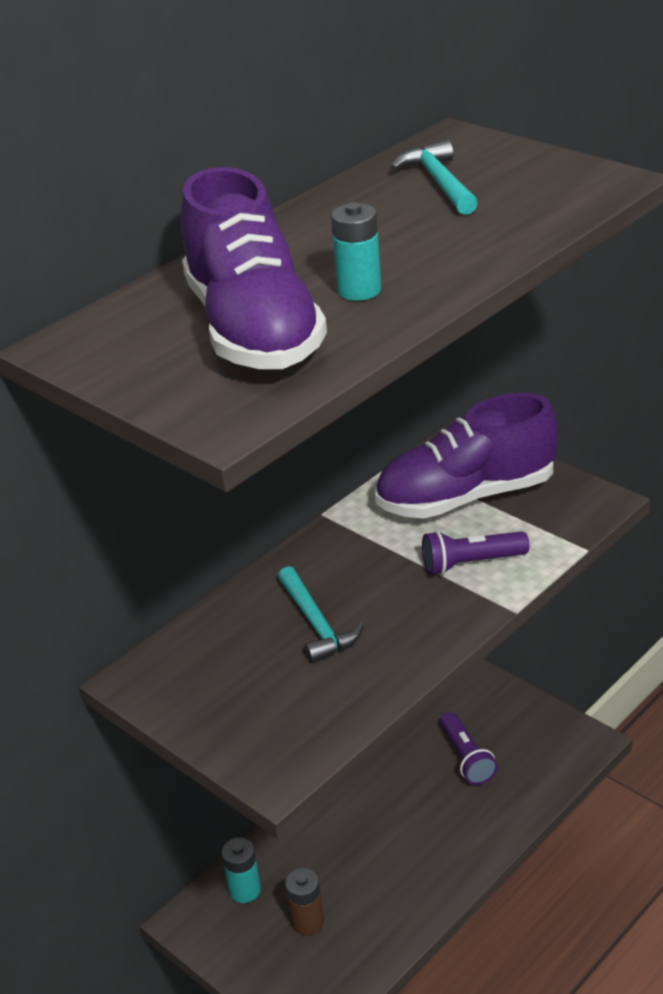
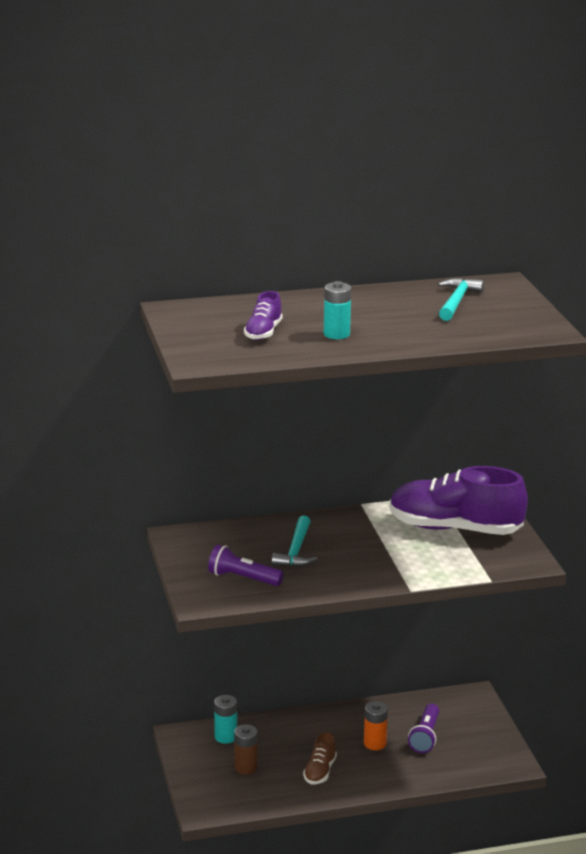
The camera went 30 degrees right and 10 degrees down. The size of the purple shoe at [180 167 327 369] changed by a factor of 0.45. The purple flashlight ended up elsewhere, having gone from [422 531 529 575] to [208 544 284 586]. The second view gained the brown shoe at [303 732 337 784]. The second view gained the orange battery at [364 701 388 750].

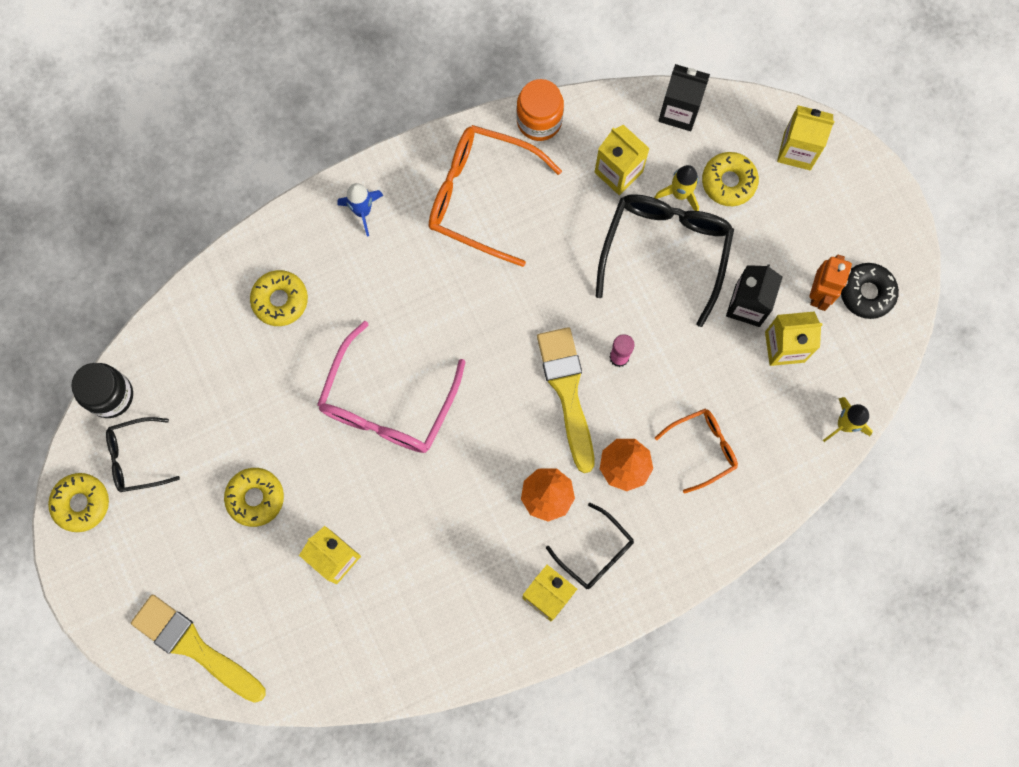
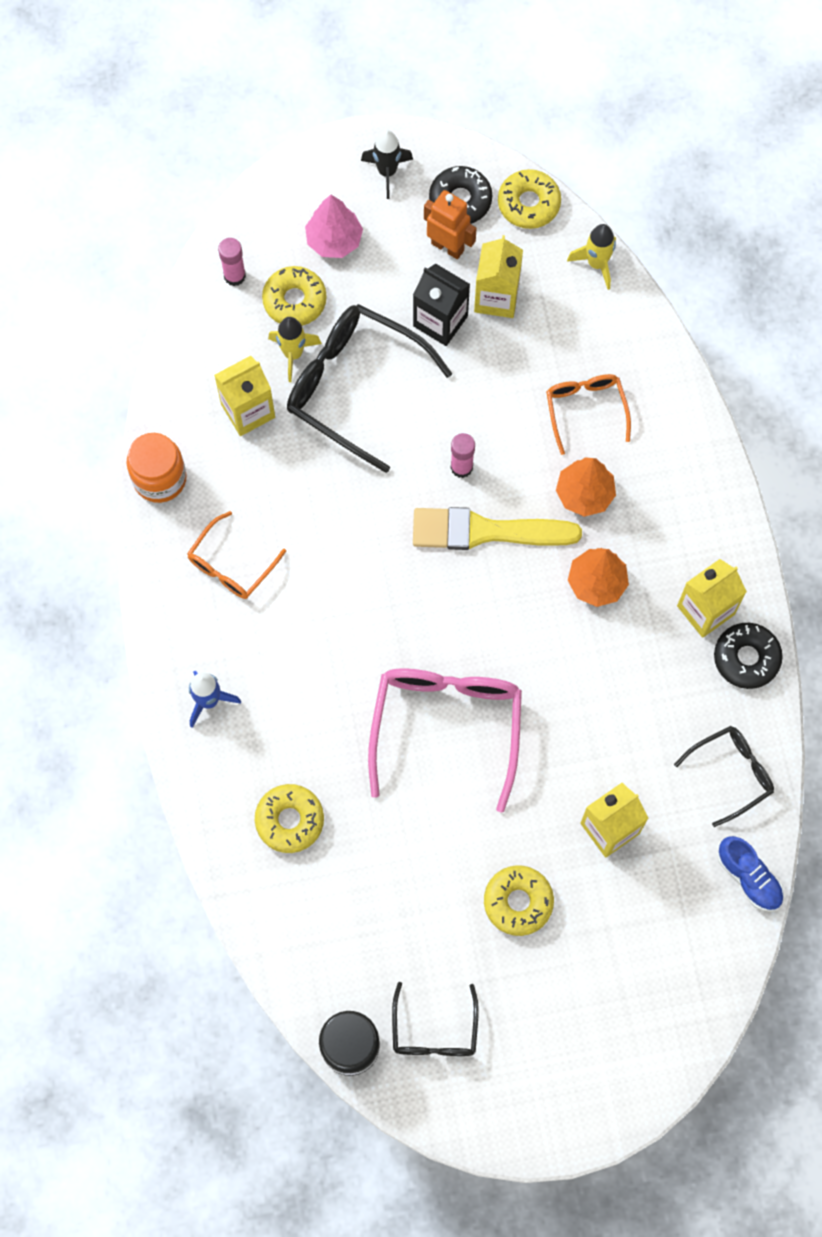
The camera went 75 degrees left and 5 degrees down. The yellow donut ended up elsewhere, having gone from [48 473 109 532] to [498 169 561 229]. The second view lost the yellow brush at [131 595 266 703]. The pink glasses at [317 321 465 453] ended up facing another way, 120 degrees counterclockwise from before. The size of the orange glasses at [429 125 562 267] changed by a factor of 0.56. The black glasses ended up elsewhere, having gone from [546 503 634 589] to [674 726 774 827]. The second view lost the black carton at [658 64 710 131]. The second view lost the yellow carton at [777 105 835 170]. The second view gained the pink glue stick at [218 238 246 286]. The second view gained the pink tree at [305 195 363 258]. The second view gained the black rocket at [361 130 413 199]. The second view gained the black donut at [714 623 783 689]. The second view gained the blue shoe at [718 836 784 912].

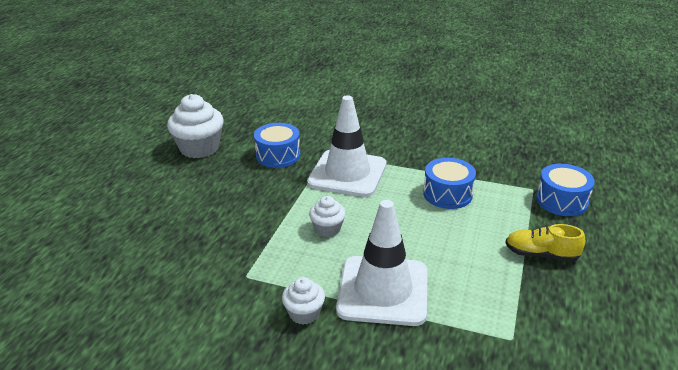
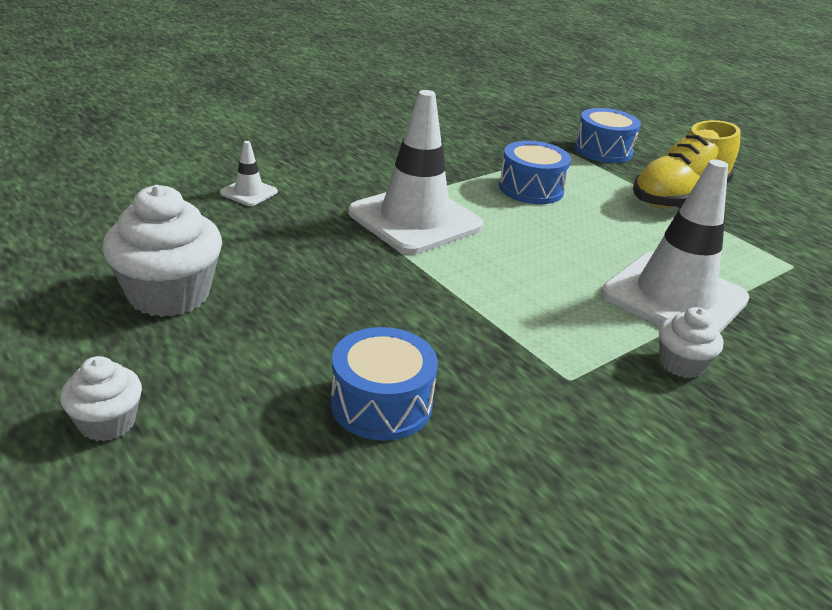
The camera went 60 degrees left and 0 degrees up. The blue drum ended up elsewhere, having gone from [254 123 300 168] to [331 327 438 441]. The white cupcake ended up elsewhere, having gone from [309 196 346 237] to [60 356 142 441]. The size of the yellow shoe at [505 224 585 262] changed by a factor of 1.65. The second view gained the white traffic cone at [220 141 278 206].

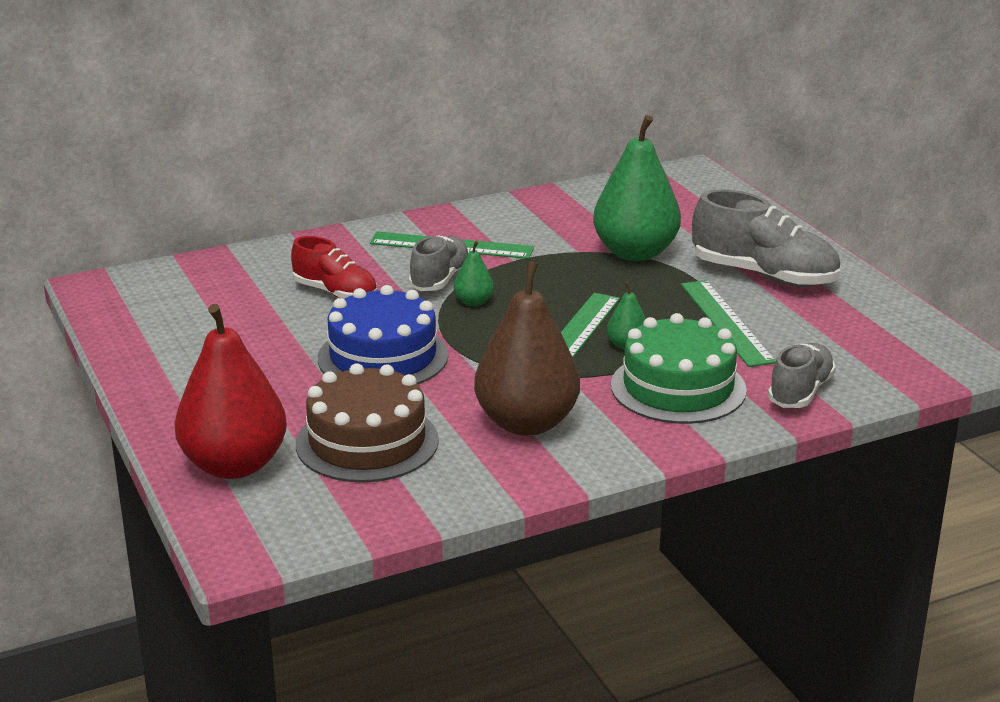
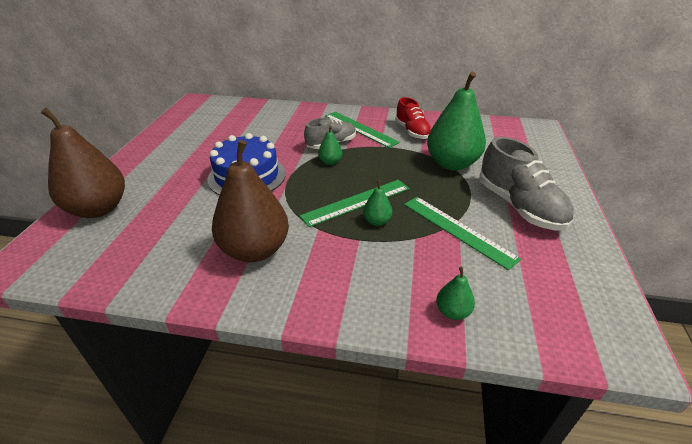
The camera went 35 degrees right and 10 degrees up. What was the red pear at [174 304 287 479] turned into the brown pear at [41 108 125 218]. The red shoe ended up elsewhere, having gone from [291 236 377 299] to [395 97 431 139]. The second view lost the brown cake at [296 363 439 483]. The second view lost the green cake at [611 313 747 424]. The green ruler at [681 280 776 367] ended up facing another way, 60 degrees counterclockwise from before. Where the grey shoe stood at [768 343 836 408], the green pear came to stand at [436 267 475 320].

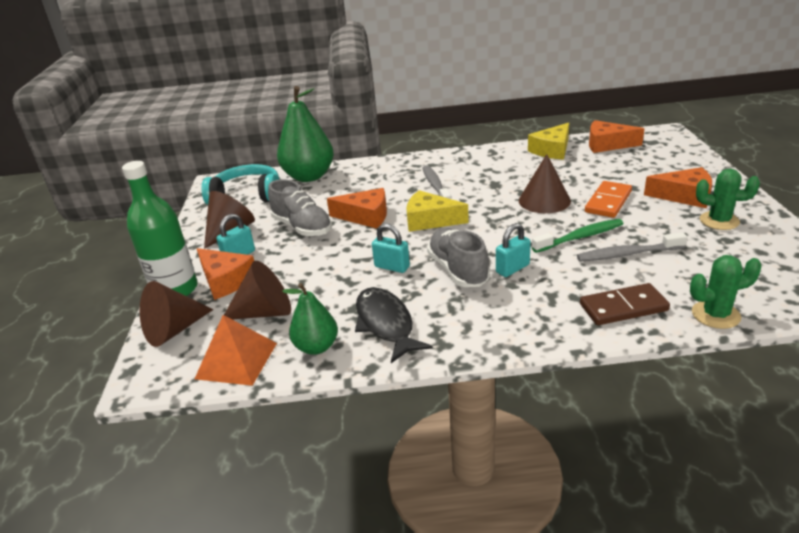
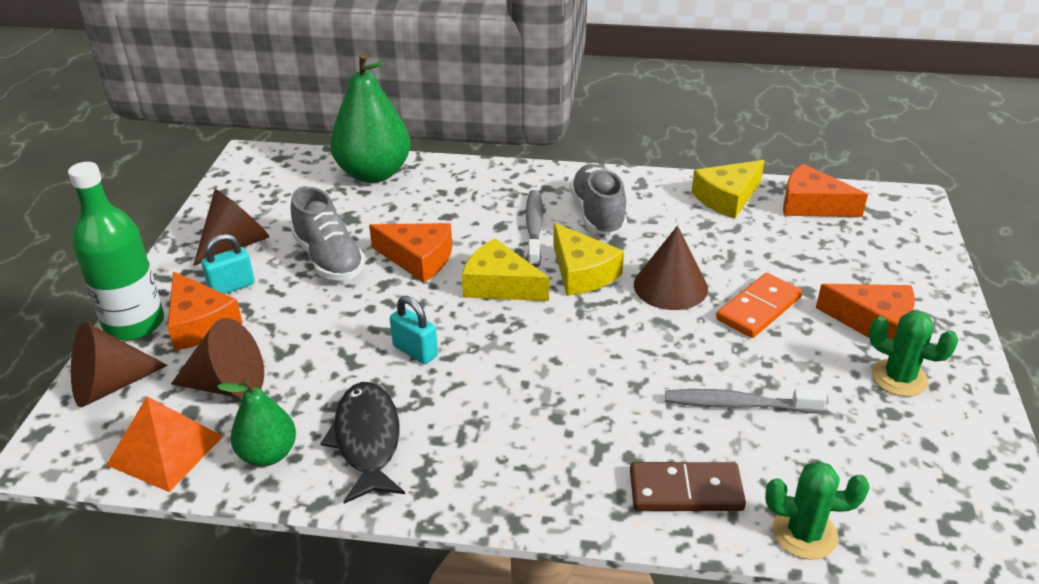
The camera went 10 degrees right and 5 degrees up. The second view lost the turquoise headphones at [201 164 279 205]. The grey shoe ended up elsewhere, having gone from [427 228 490 287] to [570 164 627 235]. The second view lost the turquoise padlock at [496 223 531 277]. The second view lost the green toothbrush at [532 219 624 253]. The second view gained the yellow cheese at [553 223 624 296].

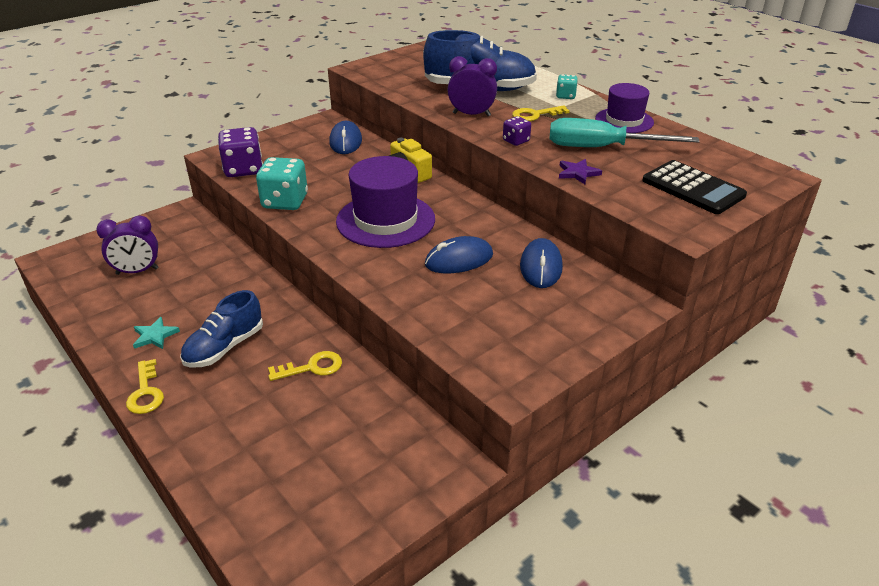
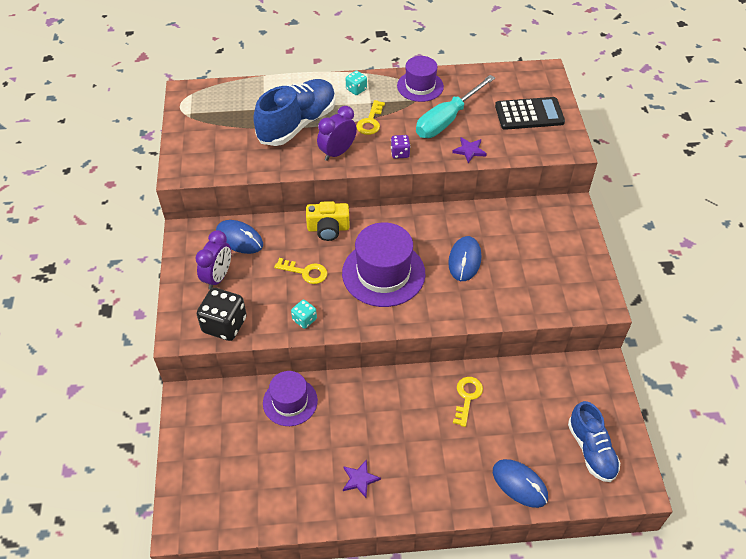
The camera went 55 degrees left and 15 degrees up. The purple clock ended up elsewhere, having gone from [96 216 159 275] to [195 230 231 290]. The yellow key ended up elsewhere, having gone from [126 359 164 414] to [274 258 327 284]. What was the turquoise star at [133 317 180 349] turned into the purple star at [343 460 381 498]. The blue shoe ended up elsewhere, having gone from [180 290 263 367] to [568 401 620 482]. What was the purple dice at [218 127 263 177] turned into the black dice at [197 288 247 341]. The size of the turquoise dice at [256 157 308 210] changed by a factor of 0.53. The blue mouse ended up elsewhere, having gone from [520 238 563 288] to [493 459 548 508]. The second view gained the purple hat at [263 371 318 426].

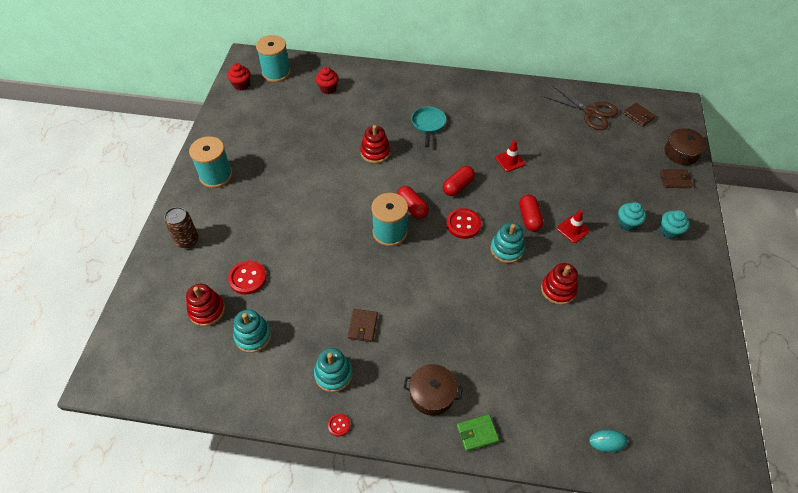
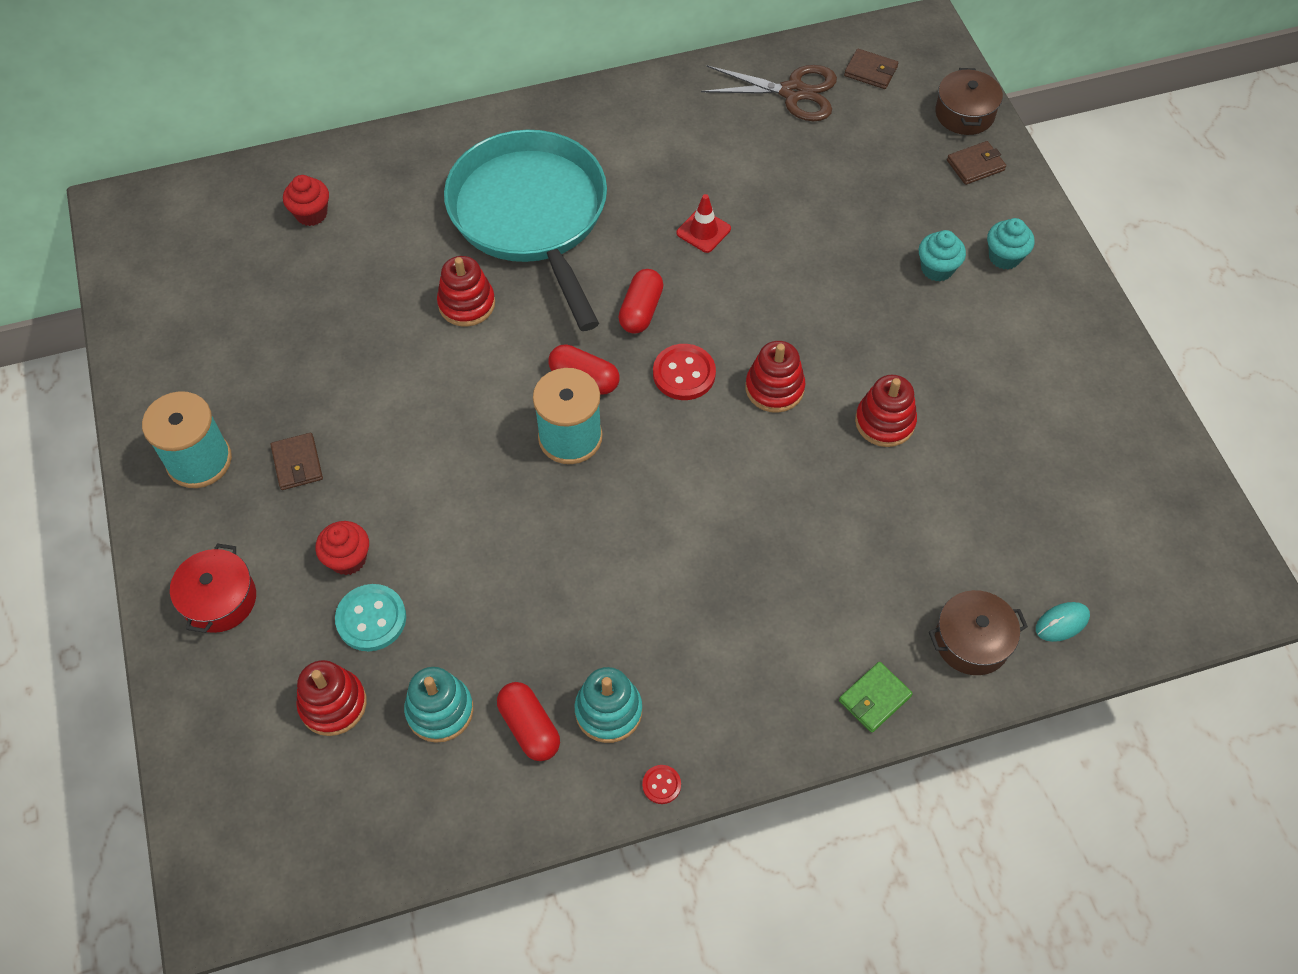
The camera went 25 degrees left and 5 degrees up. Where the brown can stood at [164 207 198 248], the red pot came to stand at [170 543 256 633]. The red cupcake ended up elsewhere, having gone from [227 63 251 91] to [315 521 369 575]. What was the red button at [228 260 266 295] turned into the turquoise button at [335 584 406 651]. The second view lost the turquoise spool at [256 35 291 82]. The brown wallet ended up elsewhere, having gone from [348 309 378 342] to [271 433 323 490]. The brown pot ended up elsewhere, having gone from [403 364 463 416] to [929 590 1028 675]. The size of the turquoise pan at [412 107 446 147] changed by a factor of 2.44. What was the turquoise stacking toy at [490 223 525 263] turned into the red stacking toy at [745 341 805 413]. The red capsule ended up elsewhere, having gone from [519 195 543 231] to [497 682 560 761]. The second view lost the red traffic cone at [557 210 590 243].

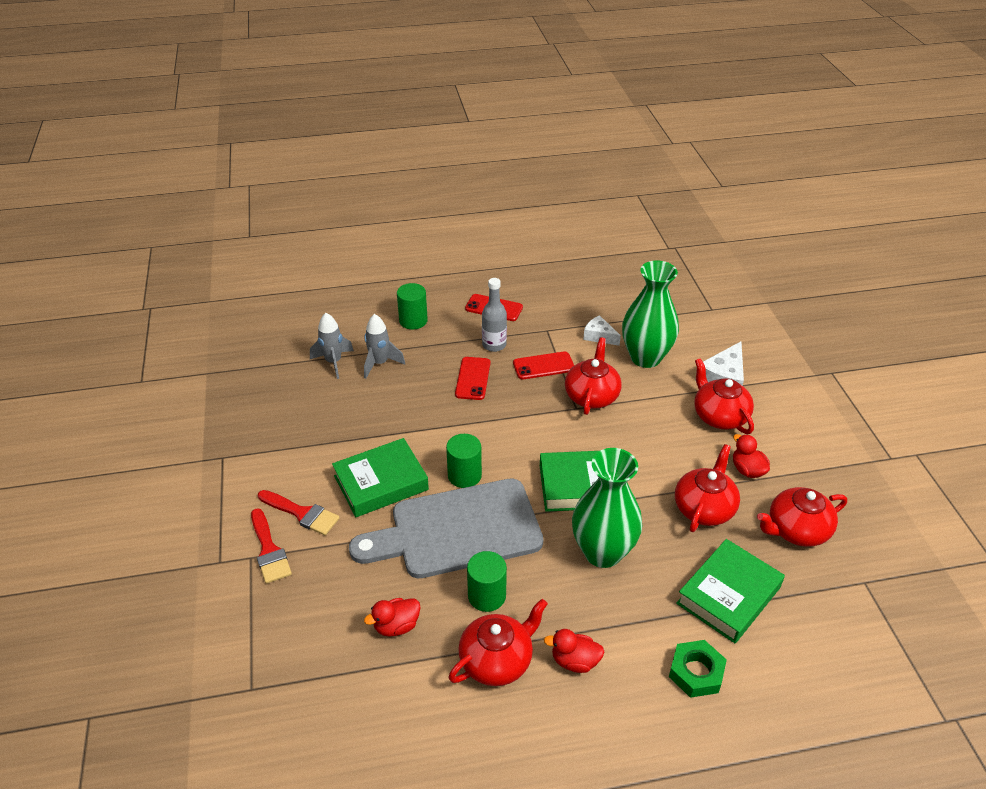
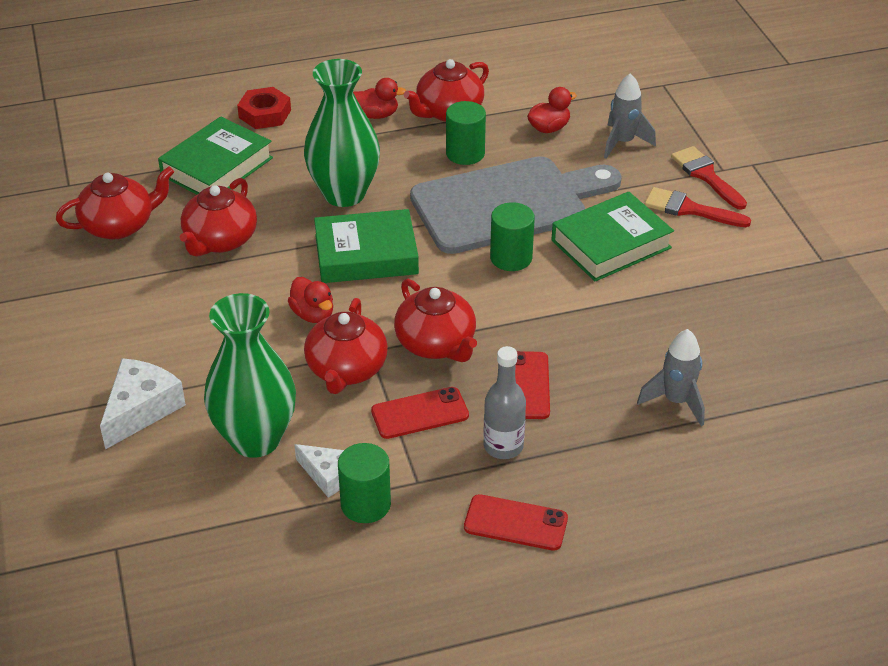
The camera went 175 degrees right and 0 degrees up. The grey rocket ended up elsewhere, having gone from [310 313 354 379] to [604 73 656 159]. The green cylinder ended up elsewhere, having gone from [397 283 428 329] to [338 443 391 523]. What was the green nut at [669 640 727 698] turned into the red nut at [237 87 291 129]. The red teapot ended up elsewhere, having gone from [694 358 754 434] to [394 279 477 362]. The red duck ended up elsewhere, having gone from [733 434 770 478] to [288 277 333 323].

